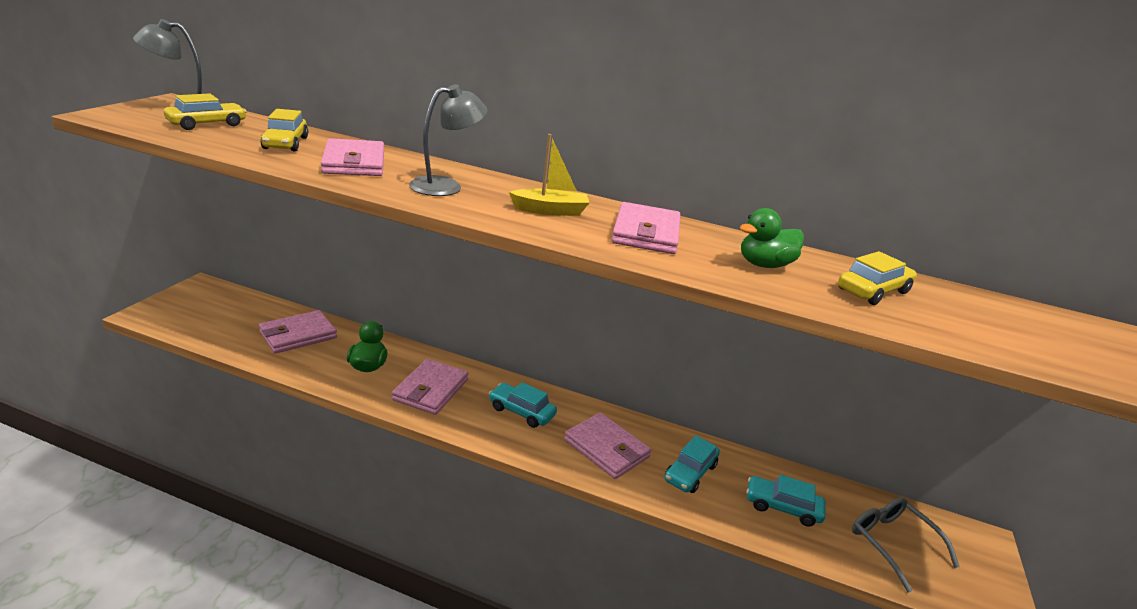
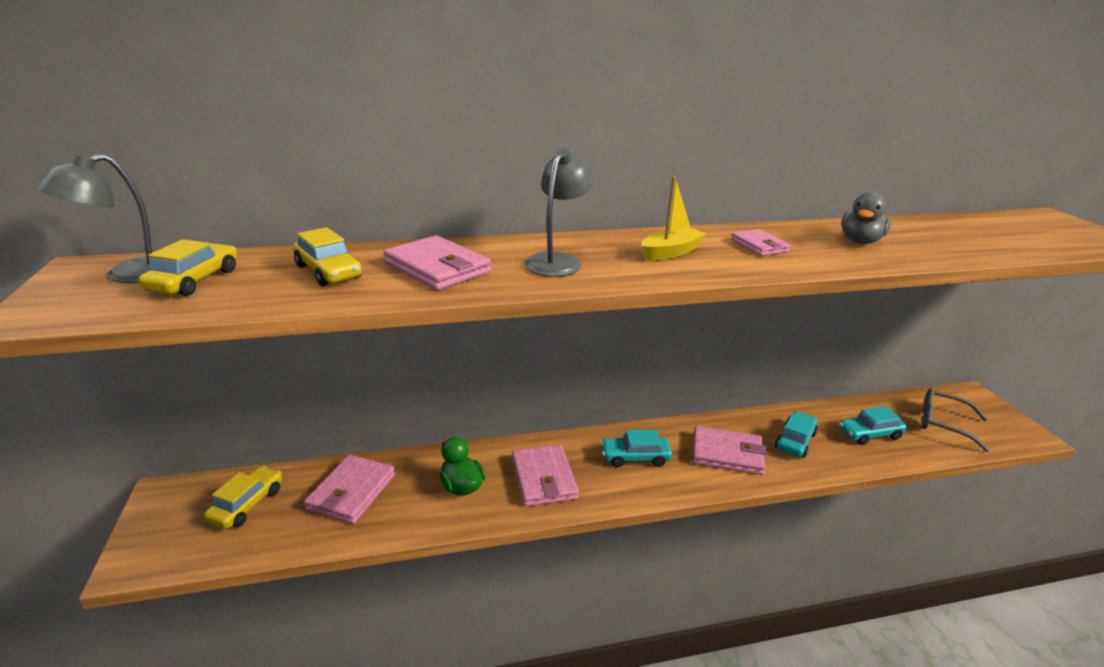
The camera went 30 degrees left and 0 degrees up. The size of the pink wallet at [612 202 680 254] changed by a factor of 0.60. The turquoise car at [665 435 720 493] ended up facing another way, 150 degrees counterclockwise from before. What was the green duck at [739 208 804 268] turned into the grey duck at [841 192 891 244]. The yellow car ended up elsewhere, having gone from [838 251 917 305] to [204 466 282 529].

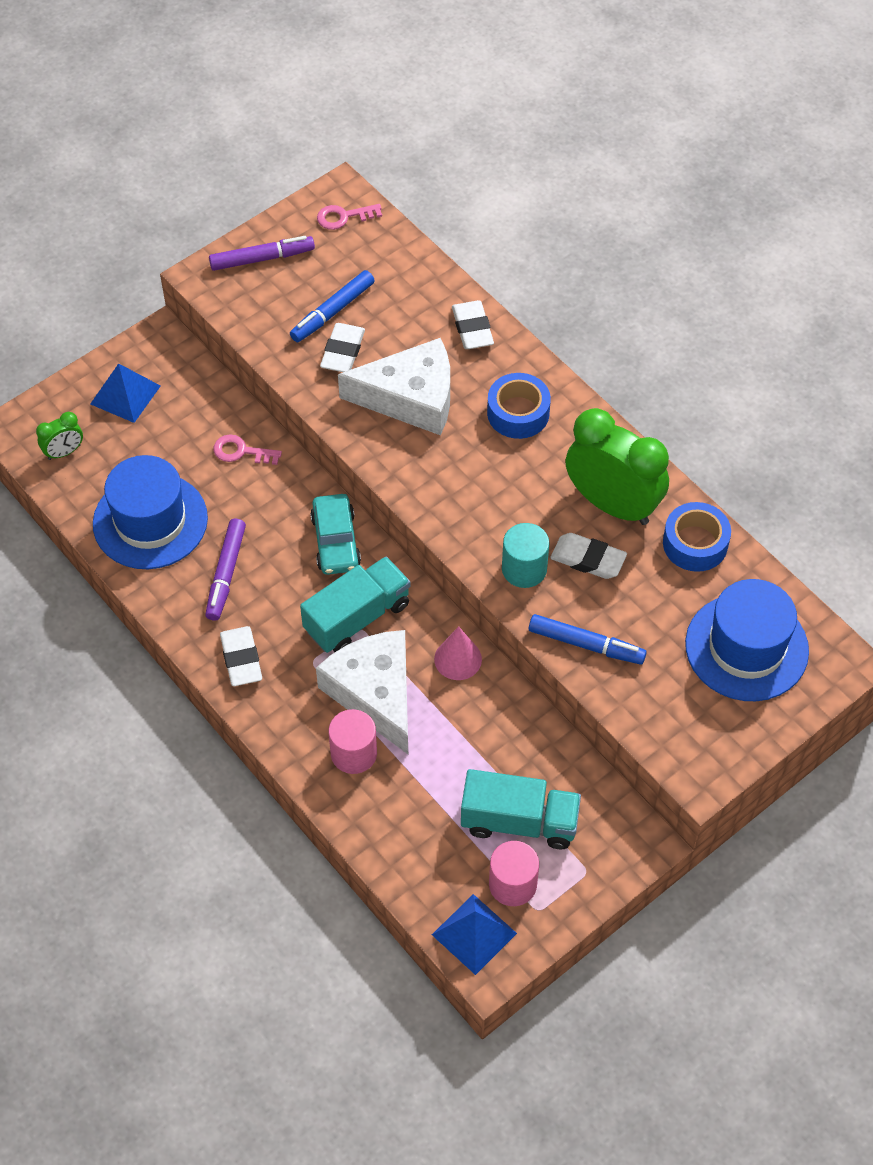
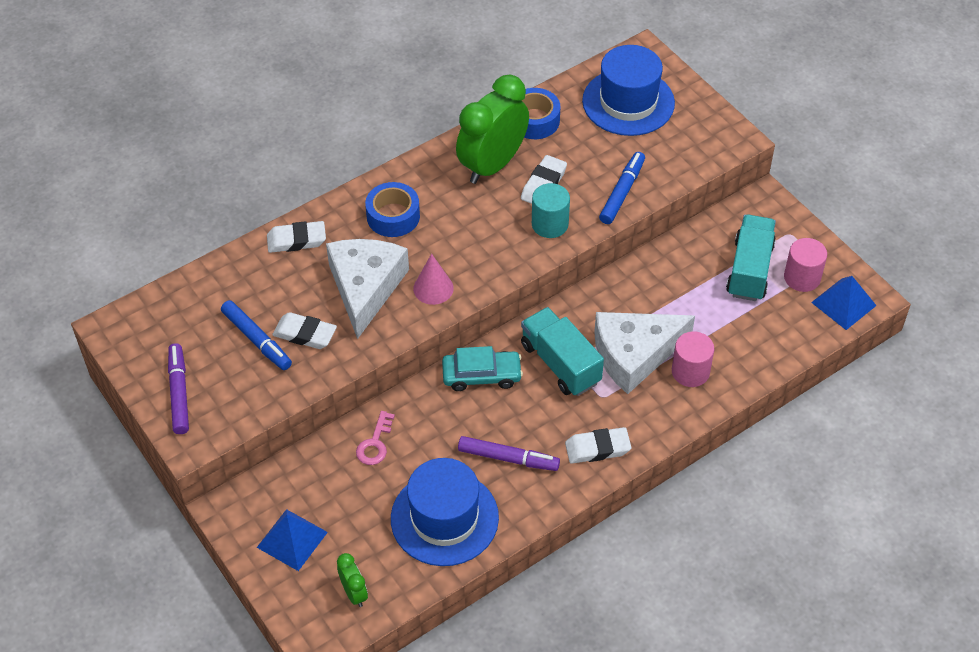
The camera went 85 degrees left and 5 degrees down. The second view lost the pink key at [317 204 382 230]. The pink cone ended up elsewhere, having gone from [434 626 482 680] to [413 254 454 305].

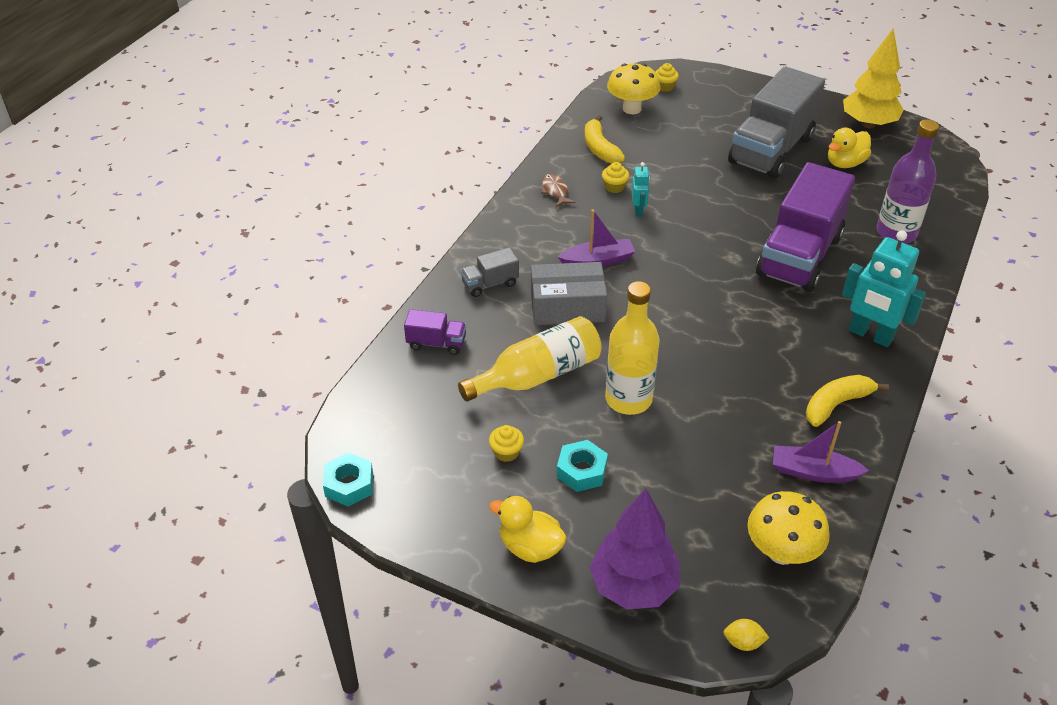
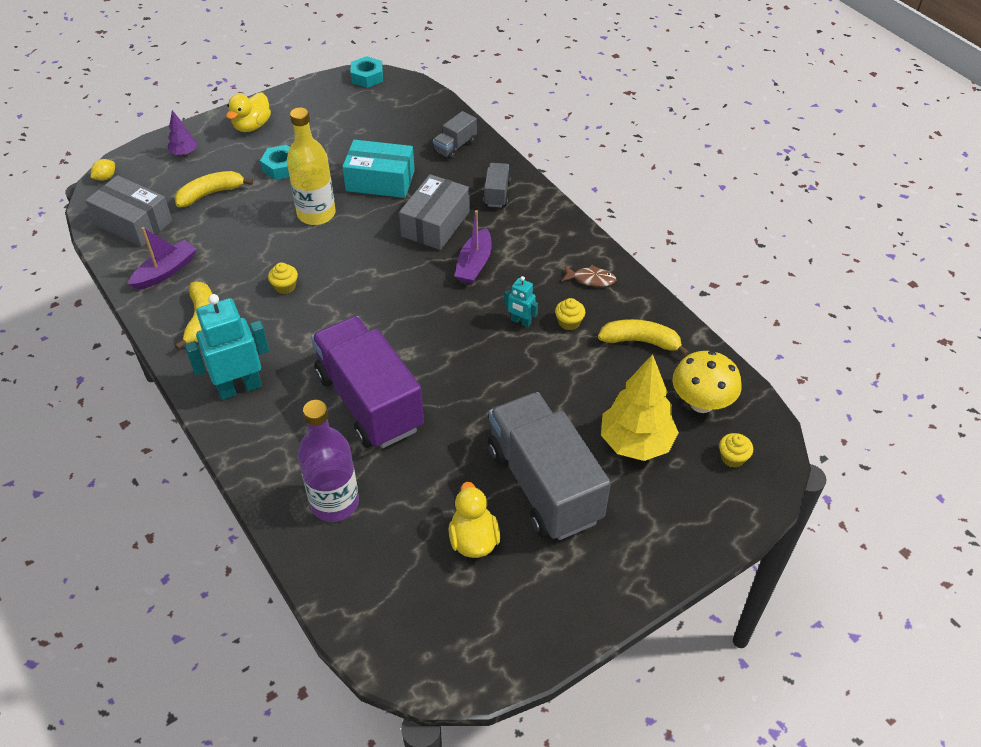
The camera went 120 degrees right and 5 degrees up. What was the purple truck at [404 309 466 355] turned into the grey truck at [433 111 477 159]. Where the yellow bottle stood at [458 316 602 402], the turquoise box came to stand at [342 140 415 198]. The yellow cupcake ended up elsewhere, having gone from [489 425 524 462] to [268 262 298 294]. The yellow duck at [489 496 567 563] ended up facing another way, 150 degrees clockwise from before. The size of the purple tree at [590 488 680 609] changed by a factor of 0.49. Where the yellow mushroom stood at [747 491 830 565], the grey box came to stand at [85 175 172 247]. The yellow tree ended up elsewhere, having gone from [843 29 904 128] to [601 354 679 461]. The second view gained the yellow banana at [174 171 253 207].

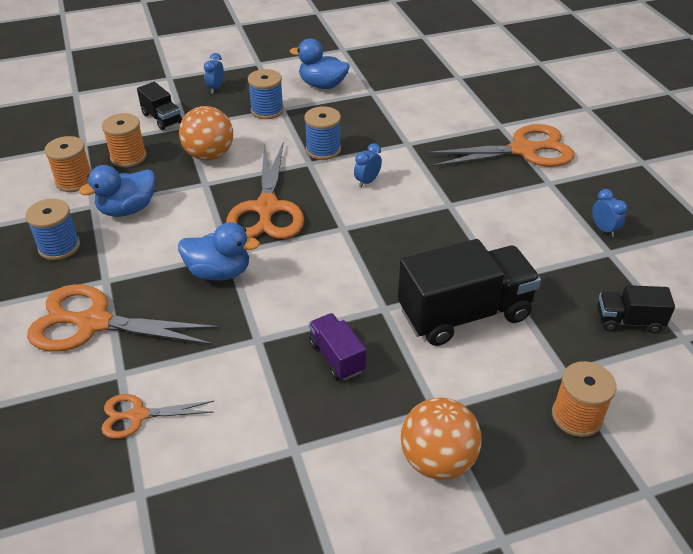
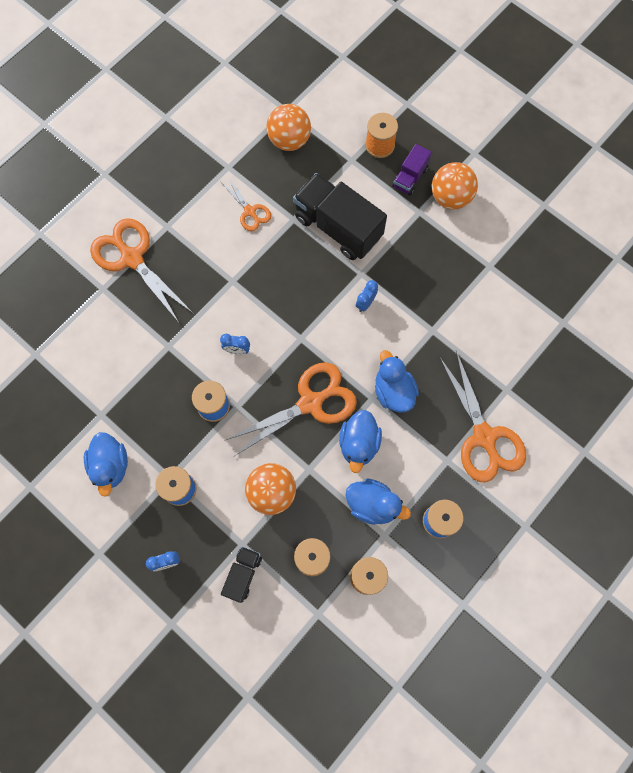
The camera went 120 degrees left and 30 degrees up. The orange scissors ended up elsewhere, having gone from [101 394 214 439] to [220 176 271 231]. The purple truck ended up elsewhere, having gone from [309 313 366 381] to [393 144 432 195]. The blue clock ended up elsewhere, having gone from [592 189 627 237] to [356 280 378 312]. Where the black truck stood at [597 285 675 333], the orange ball came to stand at [266 104 311 151]. The second view gained the blue duck at [339 410 382 473].

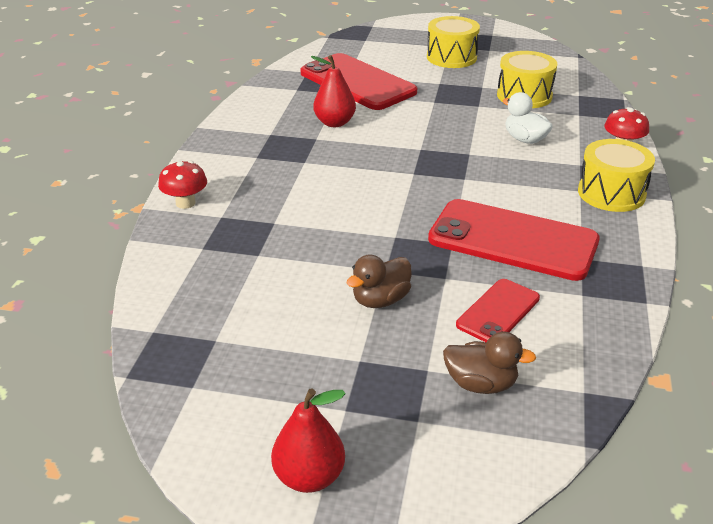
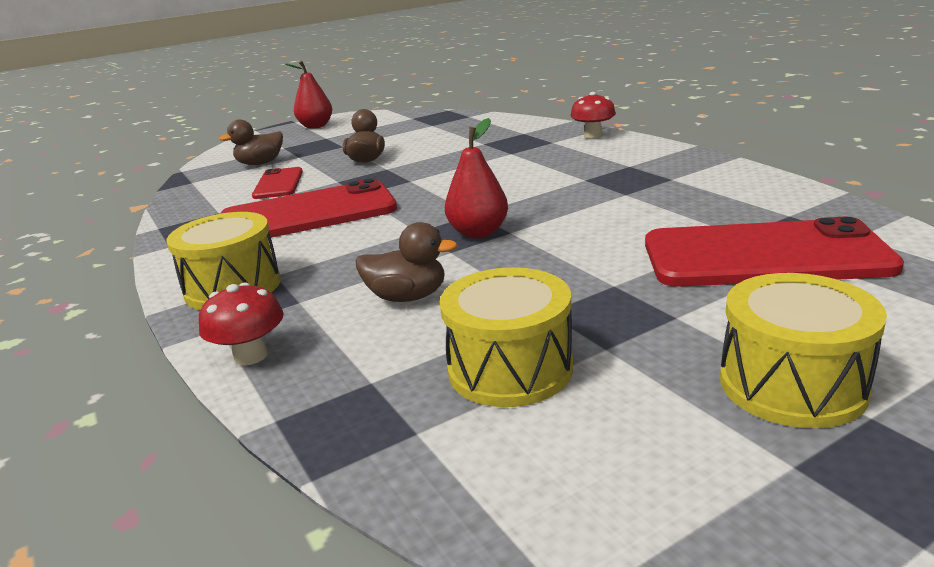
The camera went 140 degrees right and 10 degrees down. The red pear ended up elsewhere, having gone from [311 55 356 127] to [445 118 508 238]. What was the white duck at [502 92 553 144] turned into the brown duck at [356 222 458 302].

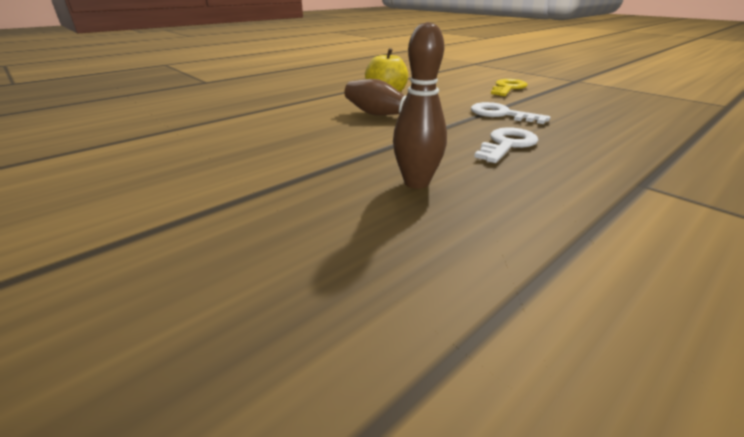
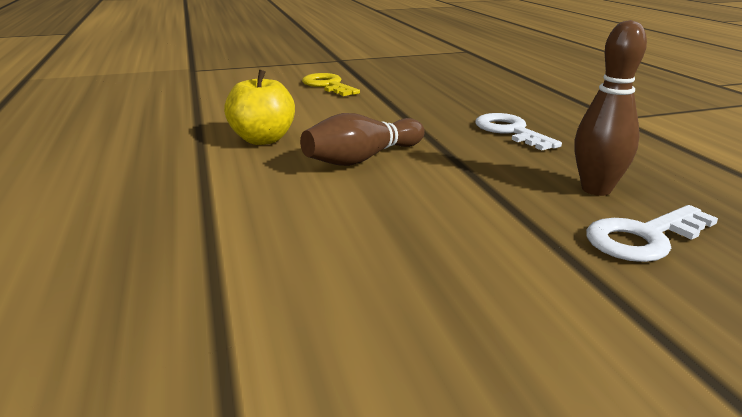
The camera went 65 degrees left and 5 degrees down. The white key ended up elsewhere, having gone from [471 102 551 124] to [586 205 718 262].

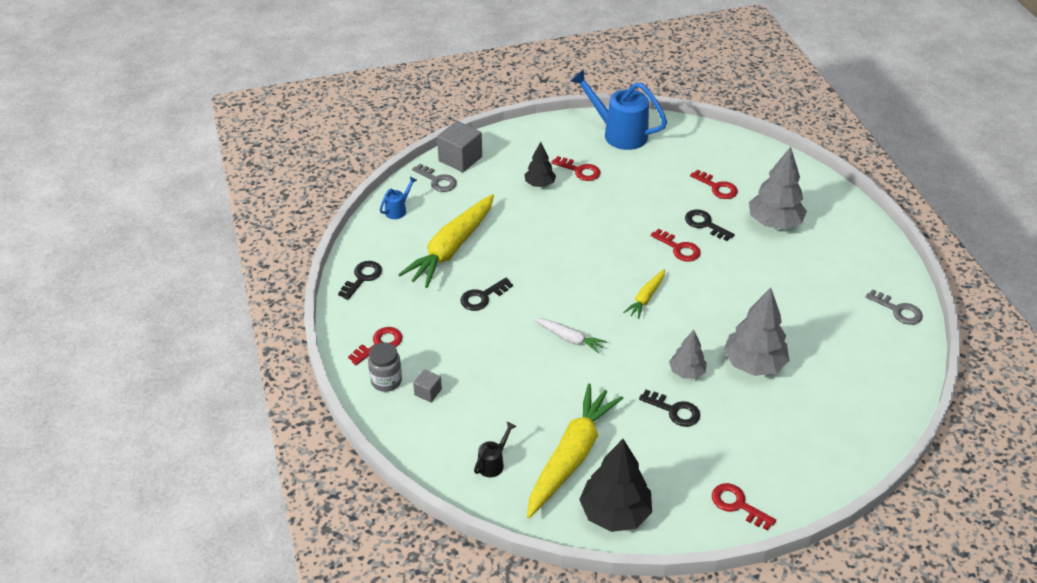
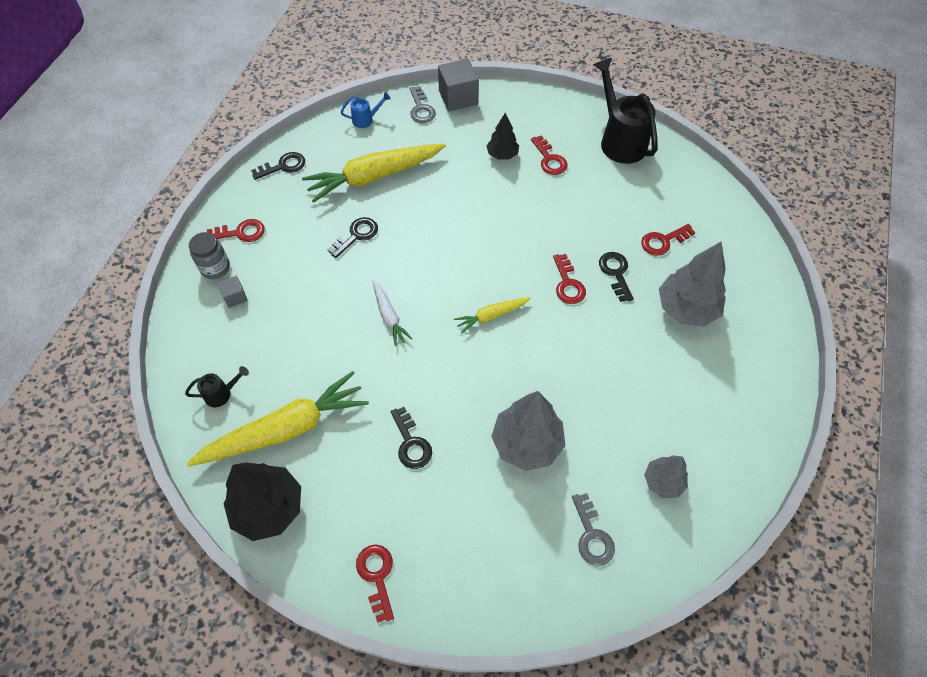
The camera went 35 degrees right and 15 degrees up. The black key at [460 278 513 311] ended up facing another way, 135 degrees clockwise from before. What was the blue watering can at [570 69 667 150] turned into the black watering can at [593 58 658 164]. The grey tree ended up elsewhere, having gone from [669 330 707 379] to [644 455 688 498]. The red key at [690 169 738 199] ended up facing another way, 75 degrees clockwise from before. The grey key ended up elsewhere, having gone from [865 289 923 325] to [572 493 615 566].

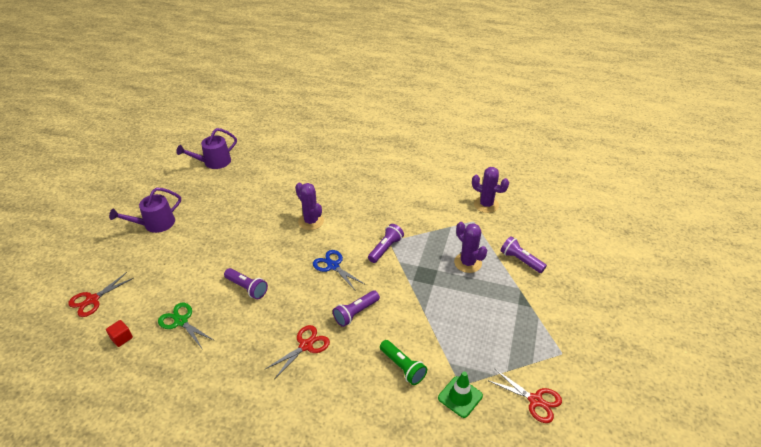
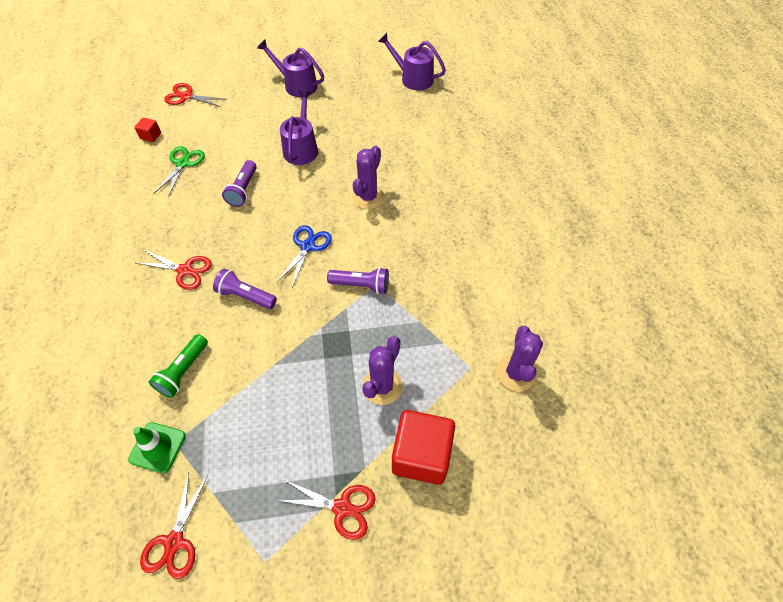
The camera went 65 degrees right and 15 degrees up. Where the purple flashlight stood at [501 236 547 273], the red cube came to stand at [392 410 455 485]. The second view gained the red scissors at [276 480 376 540]. The second view gained the purple watering can at [280 90 318 165].

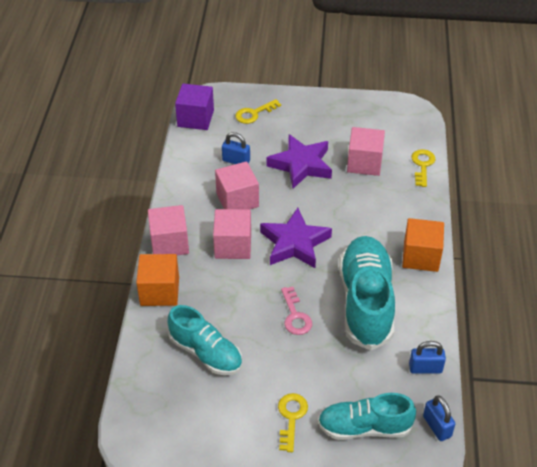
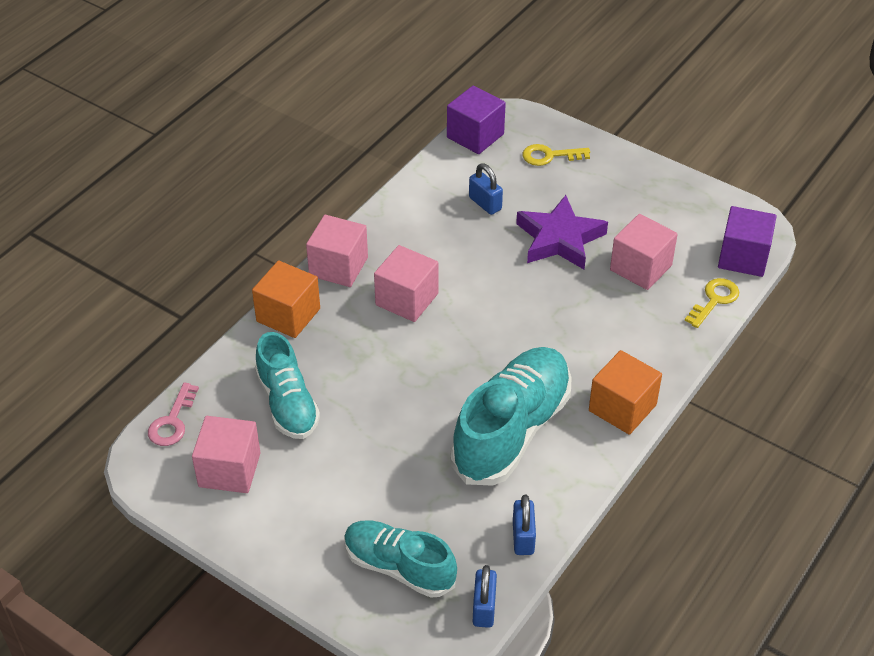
The camera went 30 degrees right and 0 degrees up. The pink cube ended up elsewhere, having gone from [215 161 259 210] to [192 416 260 493]. The second view lost the purple star at [260 208 332 268]. The second view lost the yellow key at [278 393 308 452]. The pink key ended up elsewhere, having gone from [281 287 312 335] to [148 382 199 446]. The blue padlock at [409 341 446 374] ended up facing another way, 60 degrees clockwise from before. The second view gained the purple cube at [718 206 777 277].

